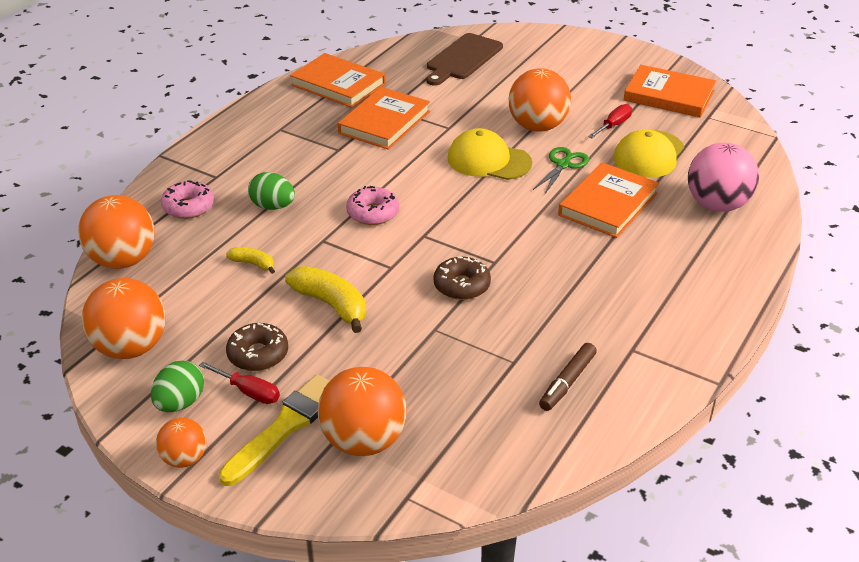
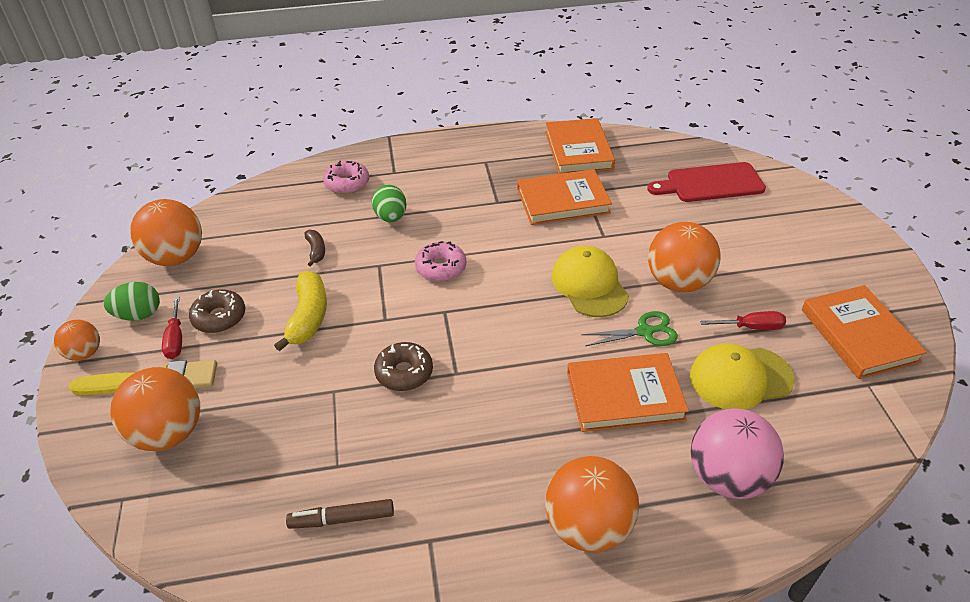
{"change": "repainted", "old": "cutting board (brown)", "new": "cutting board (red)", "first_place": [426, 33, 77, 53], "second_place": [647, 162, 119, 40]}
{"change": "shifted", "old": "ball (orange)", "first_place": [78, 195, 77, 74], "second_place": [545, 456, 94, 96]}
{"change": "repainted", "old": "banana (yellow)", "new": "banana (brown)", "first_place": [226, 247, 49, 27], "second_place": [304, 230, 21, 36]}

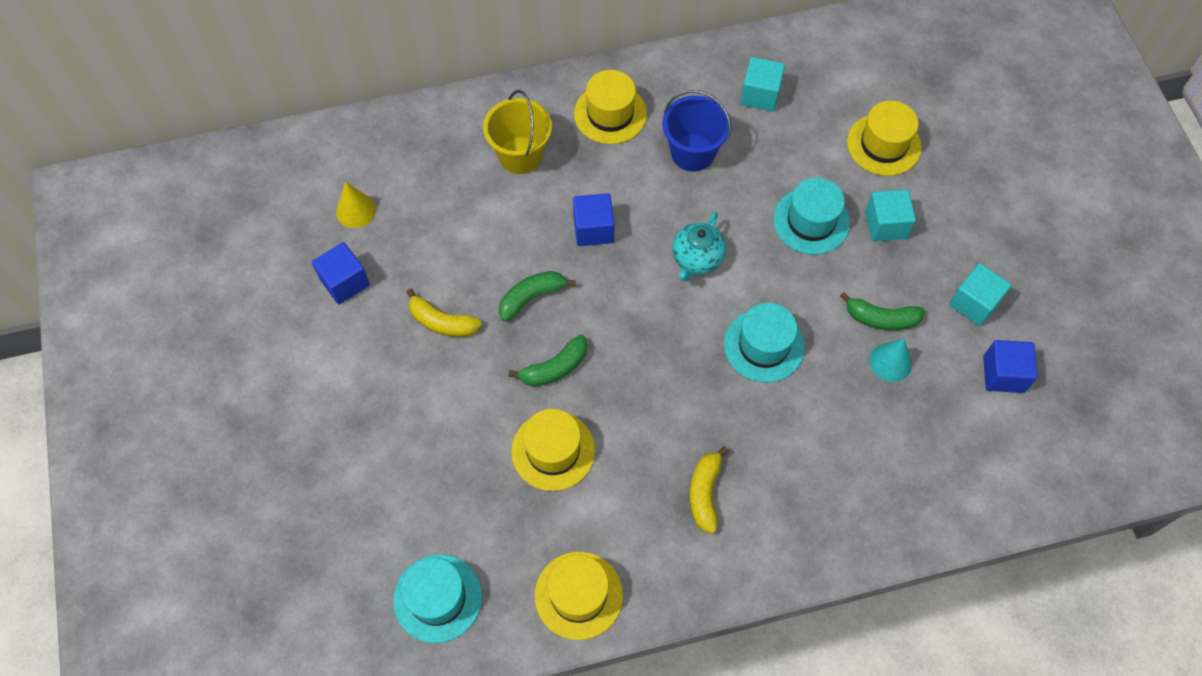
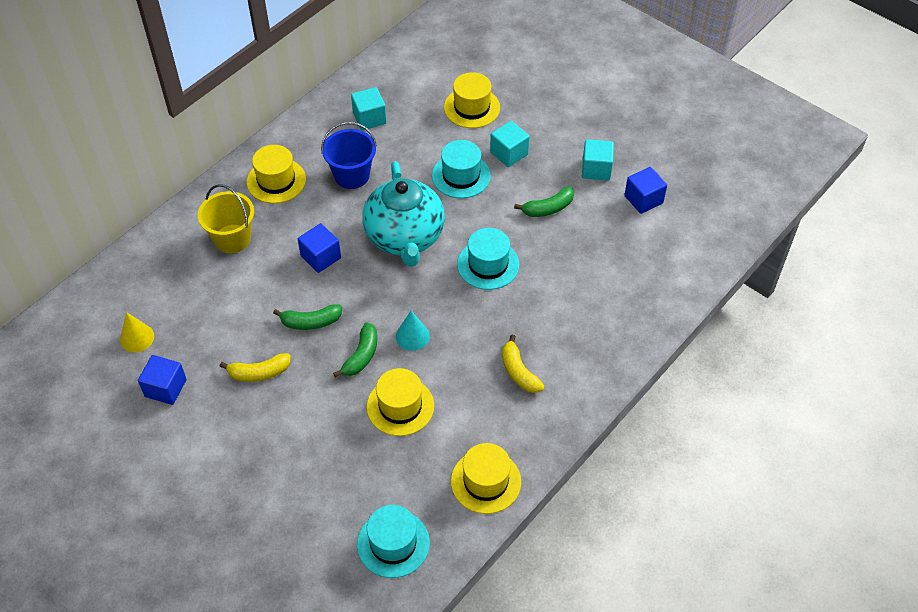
{"change": "scaled", "old": "teapot (turquoise)", "first_place": [672, 212, 54, 70], "second_place": [362, 161, 83, 106], "factor": 1.93}
{"change": "rotated", "old": "banana (green)", "first_place": [499, 271, 77, 50], "second_place": [273, 304, 69, 26], "degrees": -120}
{"change": "shifted", "old": "cone (turquoise)", "first_place": [869, 338, 43, 44], "second_place": [396, 311, 34, 40]}

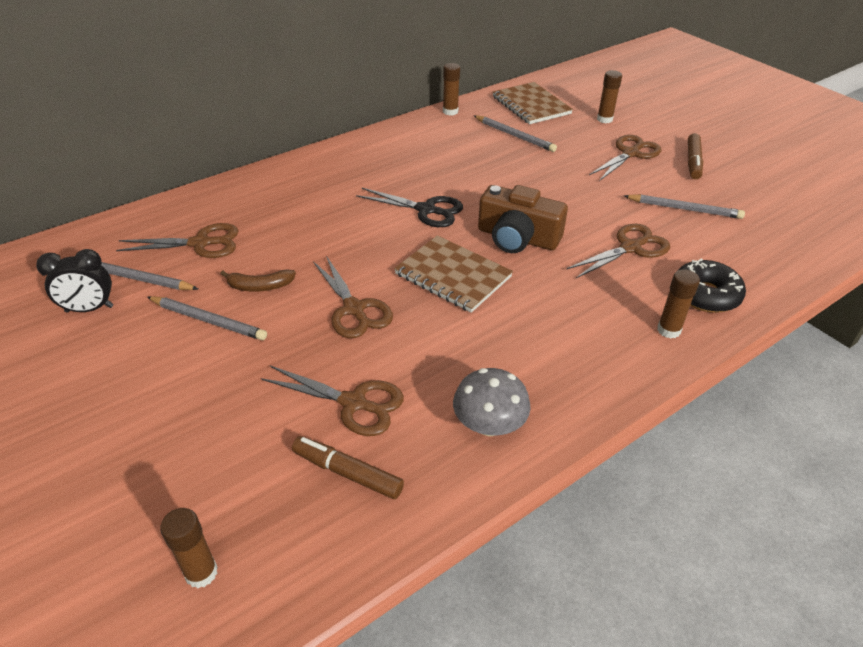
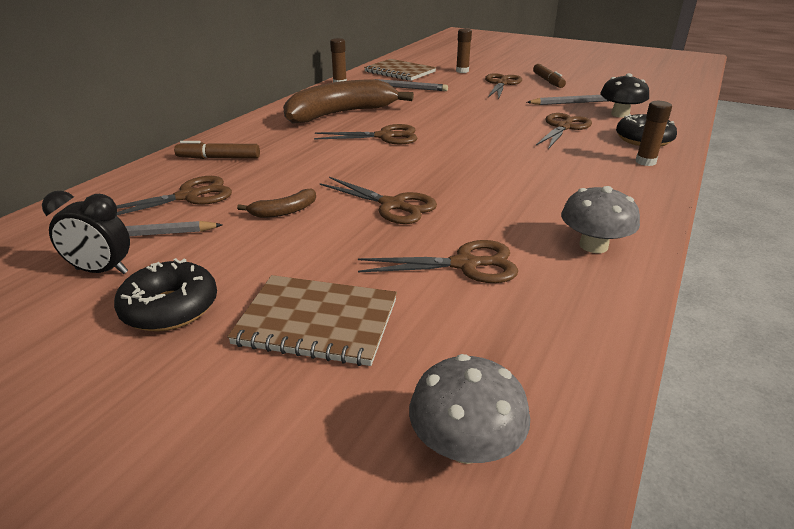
{"change": "gone", "old": "camera (brown)", "first_place": [478, 185, 90, 68]}
{"change": "repainted", "old": "scissors (black)", "new": "scissors (brown)", "first_place": [356, 188, 107, 39], "second_place": [314, 124, 103, 20]}
{"change": "shifted", "old": "notebook (brown)", "first_place": [394, 235, 119, 78], "second_place": [227, 275, 170, 91]}
{"change": "rotated", "old": "clock (black)", "first_place": [36, 249, 78, 64], "second_place": [42, 191, 88, 83], "degrees": 45}
{"change": "gone", "old": "pencil (grey)", "first_place": [147, 296, 120, 44]}
{"change": "shifted", "old": "marker (brown)", "first_place": [292, 436, 112, 63], "second_place": [174, 141, 86, 18]}
{"change": "swapped", "old": "glue stick (brown)", "new": "mushroom (grey)", "first_place": [160, 508, 58, 80], "second_place": [409, 354, 121, 110]}
{"change": "new", "new": "mushroom (black)", "second_place": [600, 73, 49, 45]}
{"change": "new", "new": "banana (brown)", "second_place": [283, 79, 131, 45]}
{"change": "new", "new": "donut (black)", "second_place": [114, 258, 103, 73]}

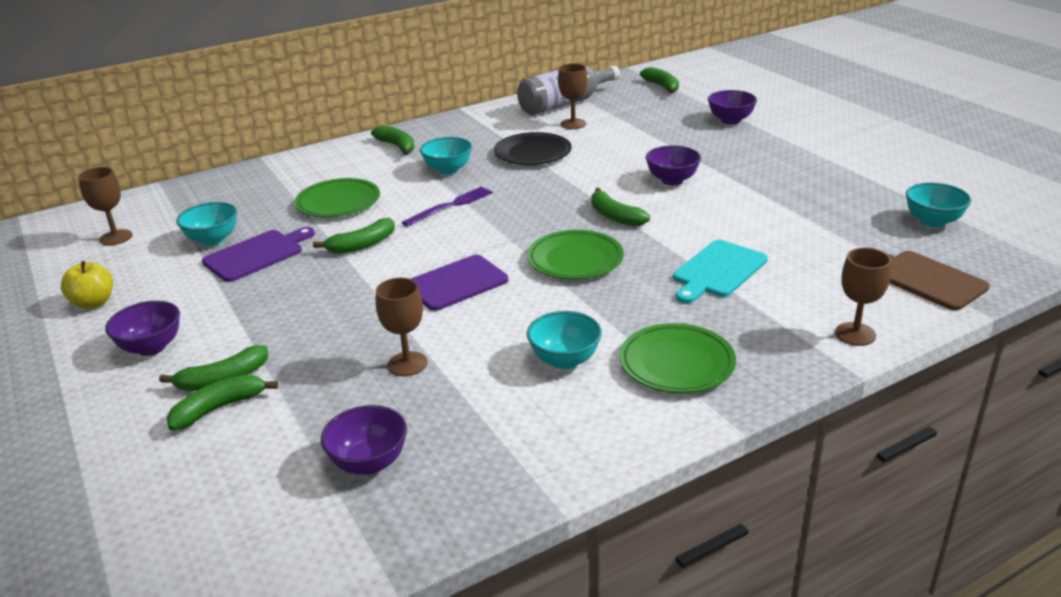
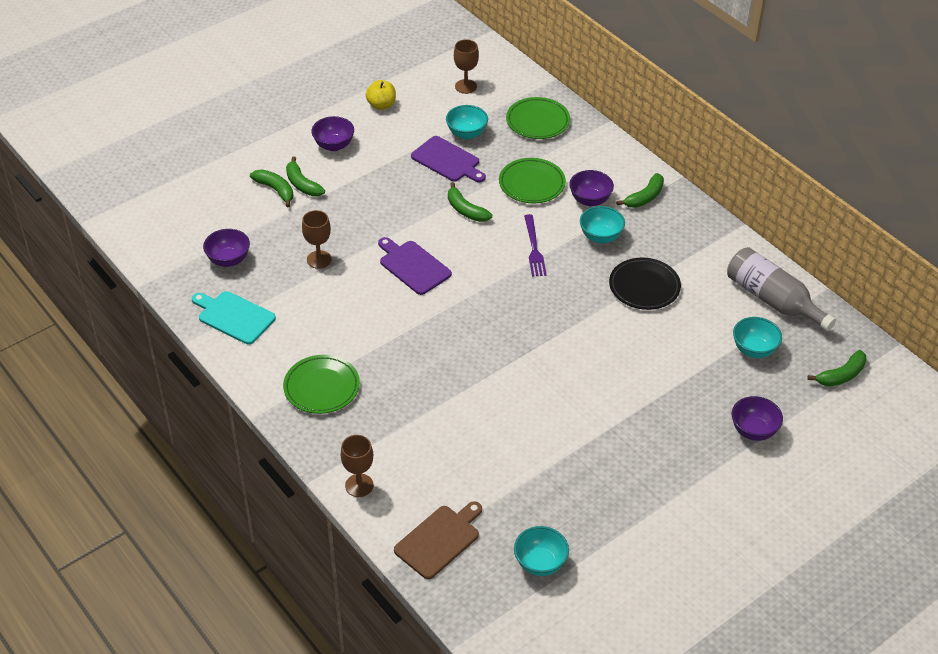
{"change": "gone", "old": "goblet (brown)", "first_place": [558, 64, 29, 65]}
{"change": "shifted", "old": "bowl (purple)", "first_place": [646, 145, 55, 40], "second_place": [569, 170, 45, 36]}
{"change": "rotated", "old": "fork (purple)", "first_place": [401, 186, 92, 41], "second_place": [524, 214, 23, 63], "degrees": 45}
{"change": "gone", "old": "banana (green)", "first_place": [591, 188, 59, 39]}
{"change": "shifted", "old": "plate (green)", "first_place": [527, 230, 97, 49], "second_place": [506, 97, 64, 42]}
{"change": "shifted", "old": "cutting board (turquoise)", "first_place": [673, 240, 95, 63], "second_place": [192, 291, 84, 53]}
{"change": "shifted", "old": "bowl (turquoise)", "first_place": [527, 311, 75, 58], "second_place": [733, 317, 49, 41]}

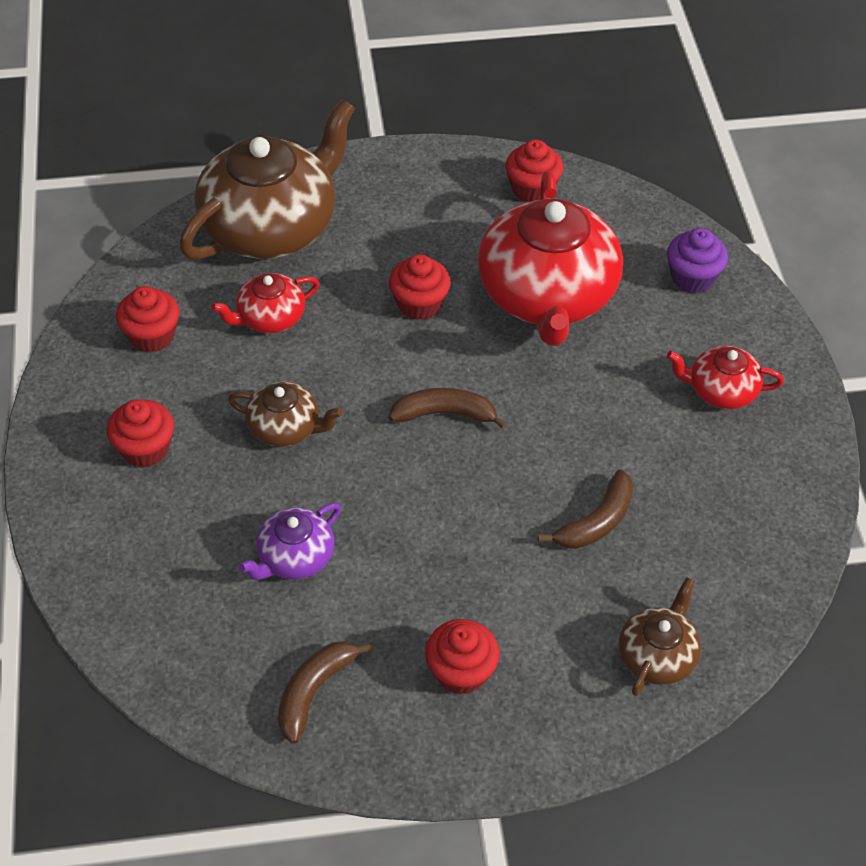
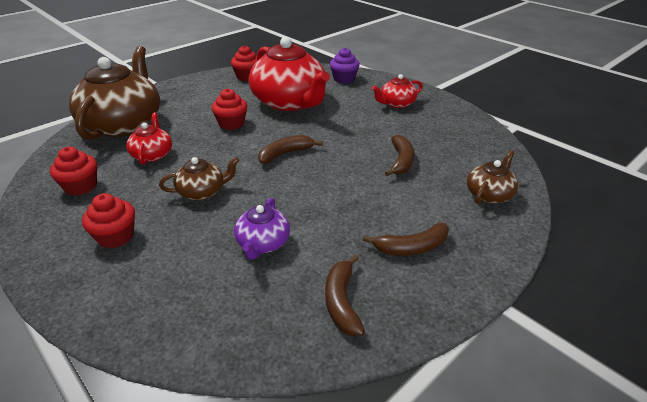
{"change": "rotated", "old": "teapot (red)", "first_place": [211, 273, 109, 60], "second_place": [126, 112, 46, 53], "degrees": 150}
{"change": "rotated", "old": "teapot (brown)", "first_place": [619, 577, 82, 119], "second_place": [467, 150, 51, 54], "degrees": 45}
{"change": "swapped", "old": "cupcake (red)", "new": "banana (brown)", "first_place": [425, 619, 75, 76], "second_place": [363, 223, 86, 33]}

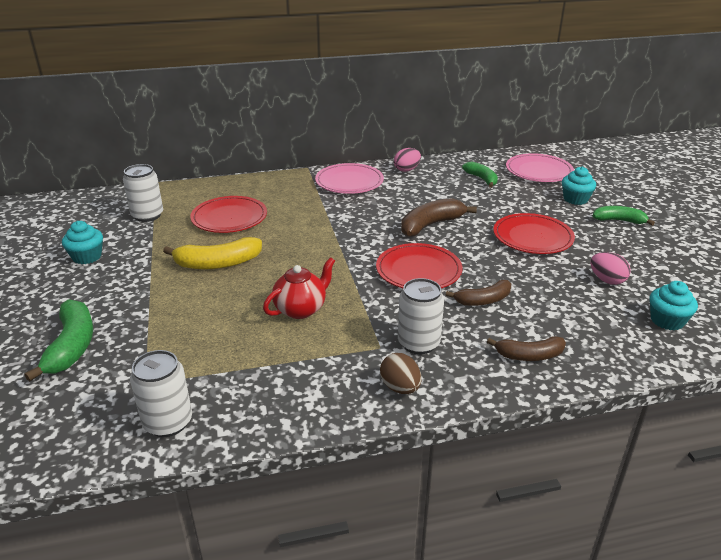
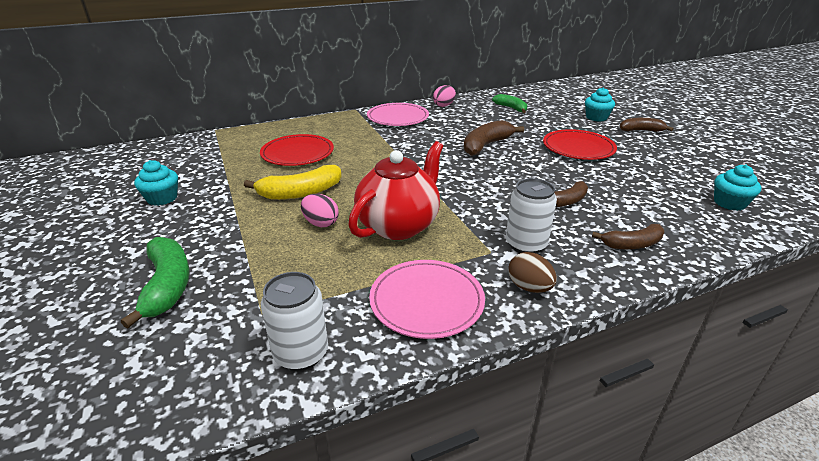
{"change": "shifted", "old": "plate (pink)", "first_place": [506, 153, 68, 29], "second_place": [369, 260, 116, 79]}
{"change": "gone", "old": "can (white)", "first_place": [123, 164, 40, 58]}
{"change": "repainted", "old": "banana (green)", "new": "banana (brown)", "first_place": [593, 206, 62, 20], "second_place": [620, 118, 54, 14]}
{"change": "gone", "old": "plate (red)", "first_place": [376, 243, 86, 45]}
{"change": "shifted", "old": "egg (pink)", "first_place": [591, 252, 40, 33], "second_place": [301, 194, 38, 33]}
{"change": "scaled", "old": "teapot (red)", "first_place": [263, 257, 72, 62], "second_place": [348, 141, 95, 99], "factor": 1.57}

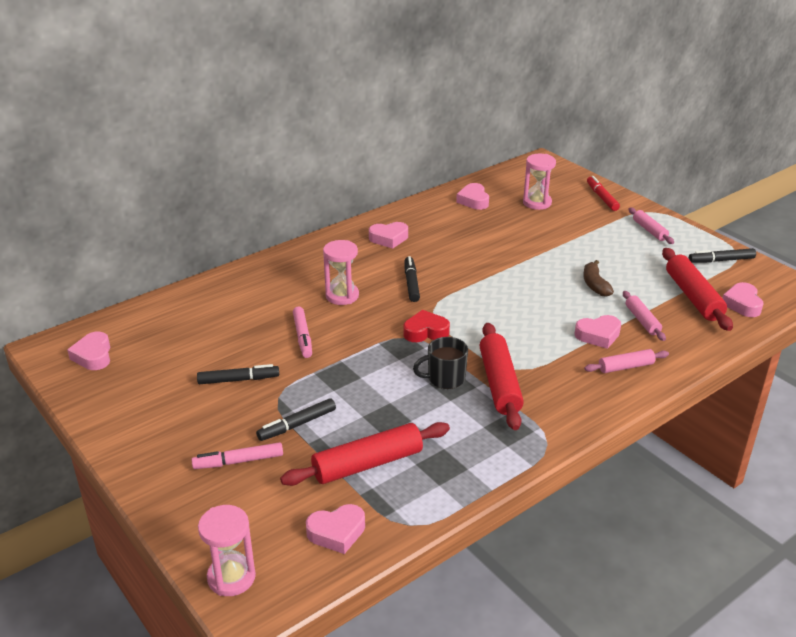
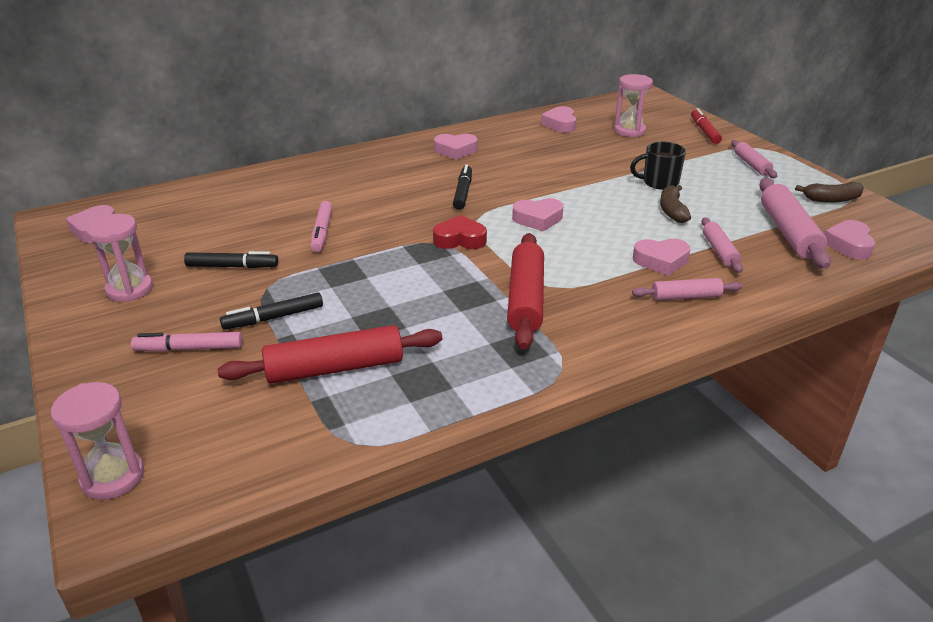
{"change": "shifted", "old": "hourglass (pink)", "first_place": [323, 240, 36, 65], "second_place": [86, 214, 67, 88]}
{"change": "repainted", "old": "rolling pin (red)", "new": "rolling pin (pink)", "first_place": [662, 248, 71, 83], "second_place": [759, 178, 72, 91]}
{"change": "swapped", "old": "marker (black)", "new": "banana (brown)", "first_place": [689, 248, 67, 15], "second_place": [795, 182, 69, 21]}
{"change": "shifted", "old": "mug (black)", "first_place": [413, 337, 55, 52], "second_place": [630, 142, 56, 48]}
{"change": "shifted", "old": "heart (pink)", "first_place": [306, 504, 59, 50], "second_place": [512, 198, 51, 33]}

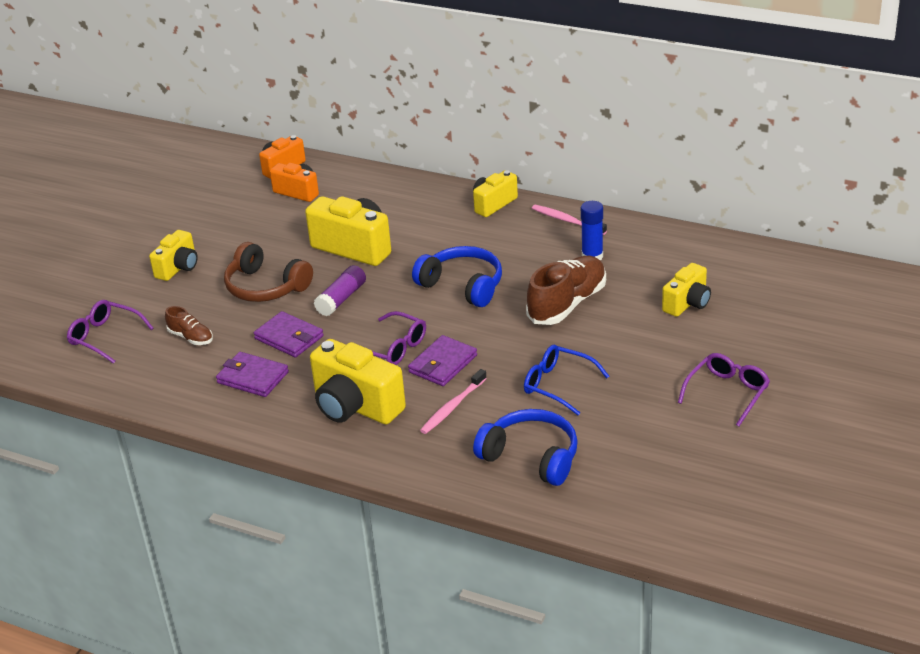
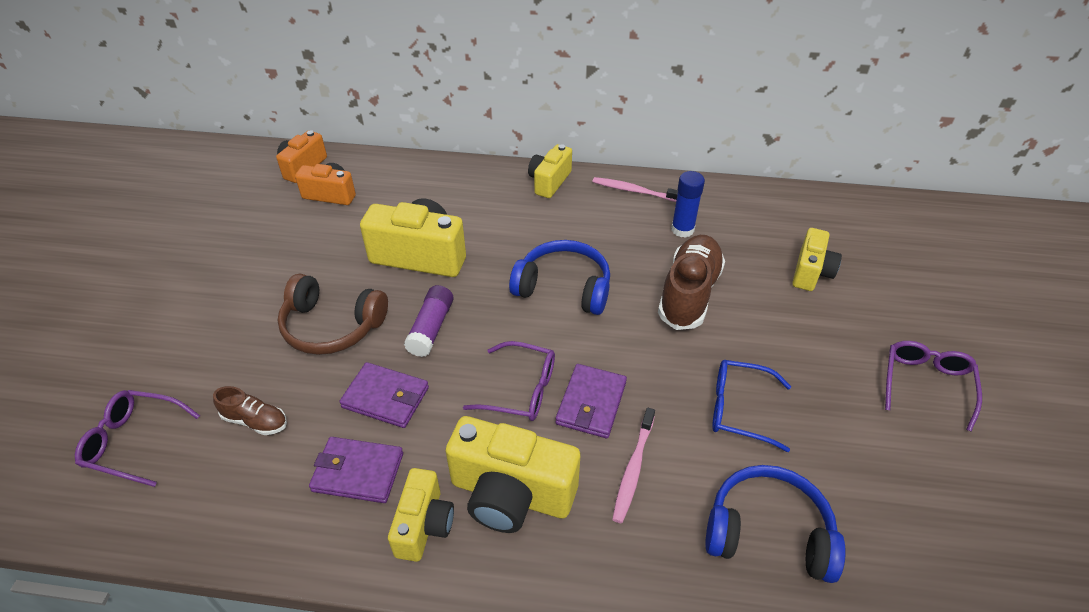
{"change": "shifted", "old": "camera (yellow)", "first_place": [149, 230, 49, 51], "second_place": [388, 468, 66, 94]}

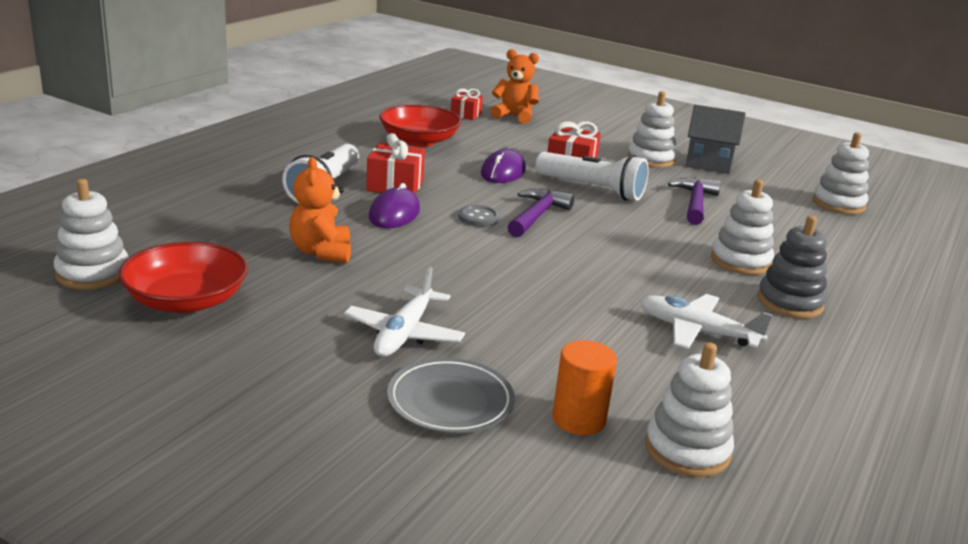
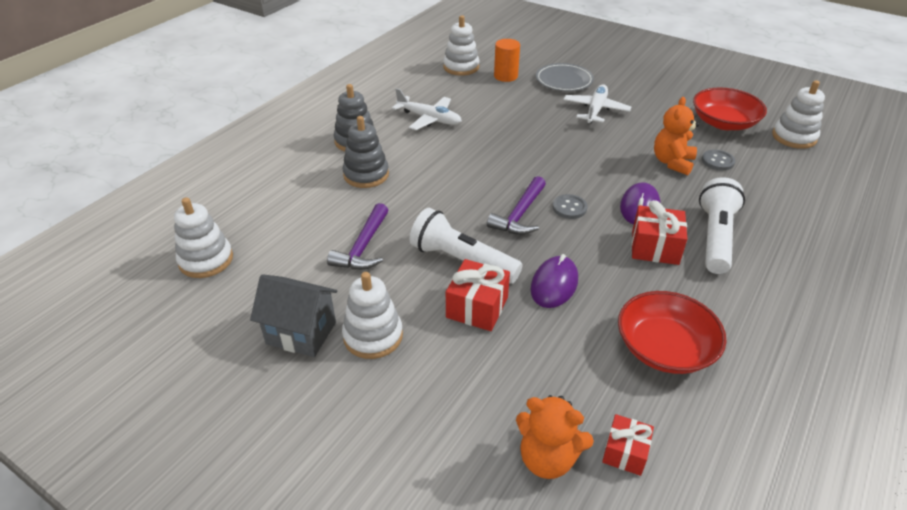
{"change": "rotated", "old": "teddy bear (orange)", "first_place": [289, 157, 62, 106], "second_place": [654, 97, 45, 78], "degrees": -150}
{"change": "repainted", "old": "stacking toy (white)", "new": "stacking toy (grey)", "first_place": [711, 179, 63, 96], "second_place": [343, 116, 46, 72]}
{"change": "new", "new": "button (grey)", "second_place": [702, 149, 33, 22]}

